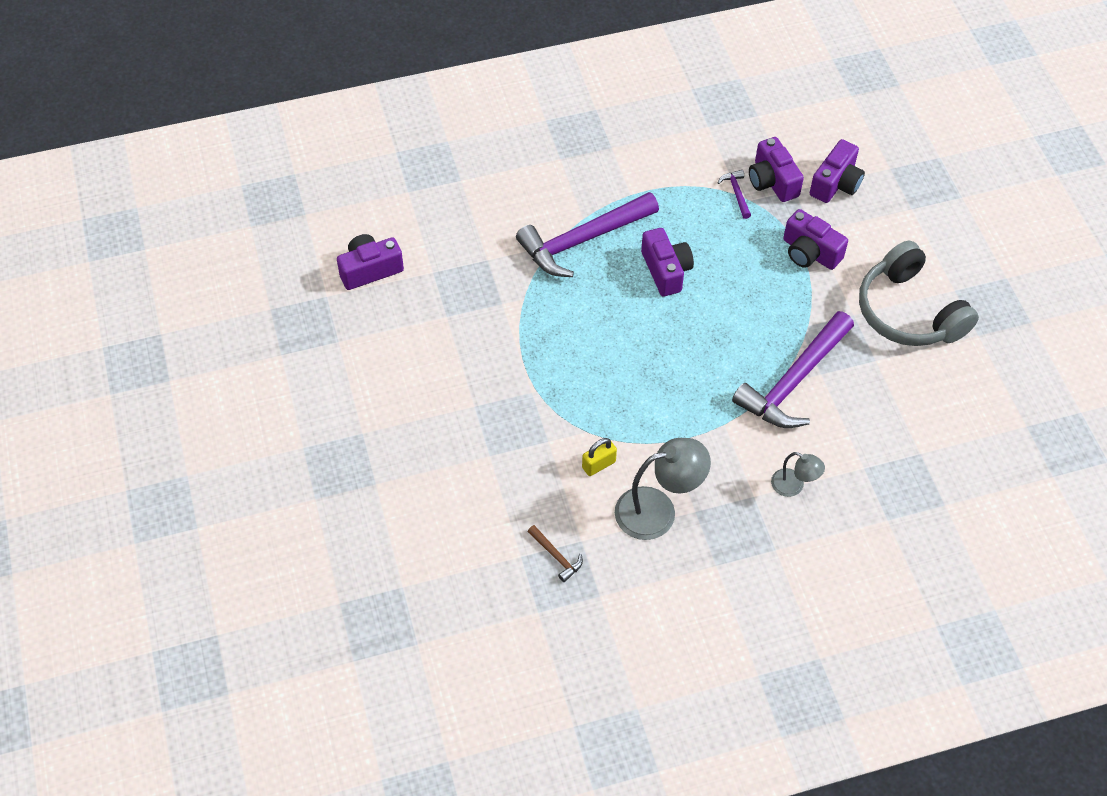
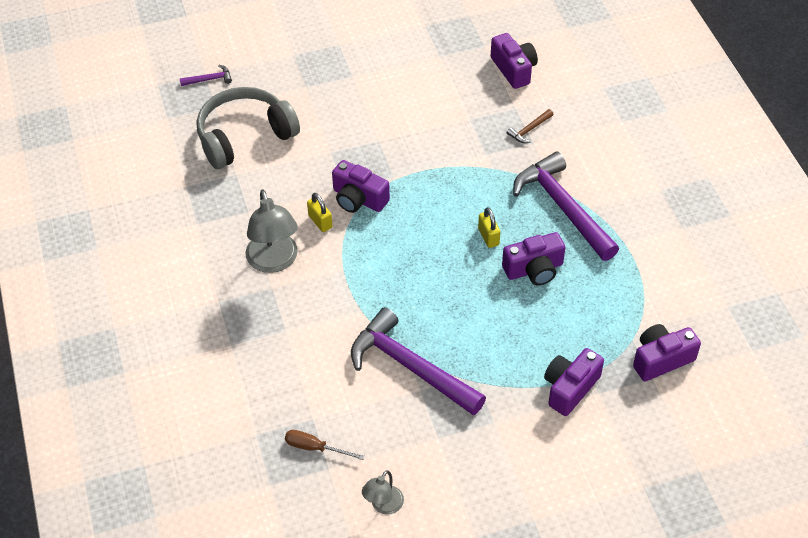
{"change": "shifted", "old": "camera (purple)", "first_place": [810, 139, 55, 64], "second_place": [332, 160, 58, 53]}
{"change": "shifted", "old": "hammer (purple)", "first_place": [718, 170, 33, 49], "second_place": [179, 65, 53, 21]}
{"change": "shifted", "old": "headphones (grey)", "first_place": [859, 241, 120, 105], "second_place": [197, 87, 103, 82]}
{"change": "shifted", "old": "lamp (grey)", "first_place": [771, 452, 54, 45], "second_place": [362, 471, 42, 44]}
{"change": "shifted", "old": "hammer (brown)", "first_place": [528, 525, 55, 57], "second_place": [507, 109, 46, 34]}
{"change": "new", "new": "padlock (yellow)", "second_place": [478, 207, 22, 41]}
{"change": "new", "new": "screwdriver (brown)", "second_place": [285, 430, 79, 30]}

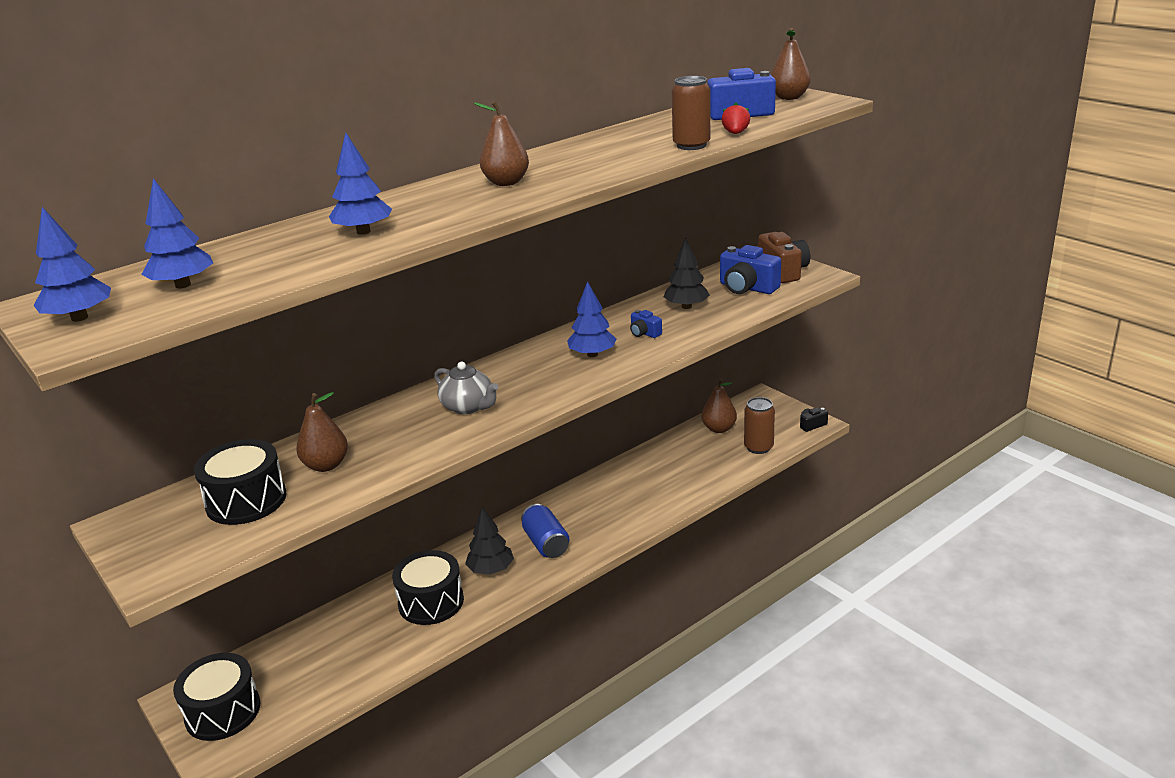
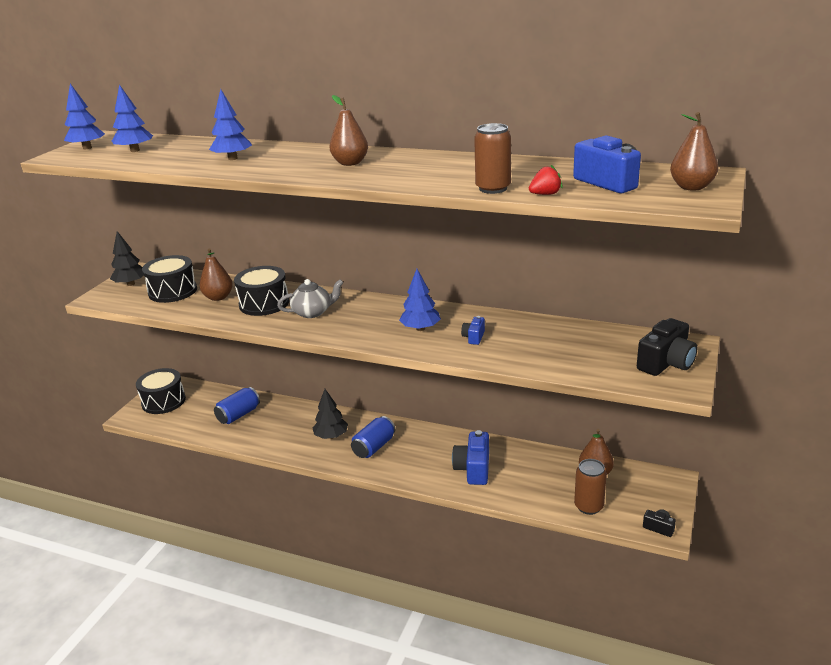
{"change": "repainted", "old": "camera (brown)", "new": "camera (black)", "first_place": [758, 232, 52, 51], "second_place": [637, 318, 60, 58]}
{"change": "shifted", "old": "tree (black)", "first_place": [664, 237, 46, 72], "second_place": [110, 231, 34, 55]}
{"change": "shifted", "old": "camera (blue)", "first_place": [720, 245, 61, 49], "second_place": [452, 430, 37, 55]}
{"change": "rotated", "old": "teapot (grey)", "first_place": [434, 362, 65, 52], "second_place": [277, 279, 66, 39], "degrees": -120}
{"change": "shifted", "old": "drum (black)", "first_place": [392, 550, 72, 75], "second_place": [234, 266, 55, 50]}
{"change": "new", "new": "can (blue)", "second_place": [214, 387, 46, 37]}

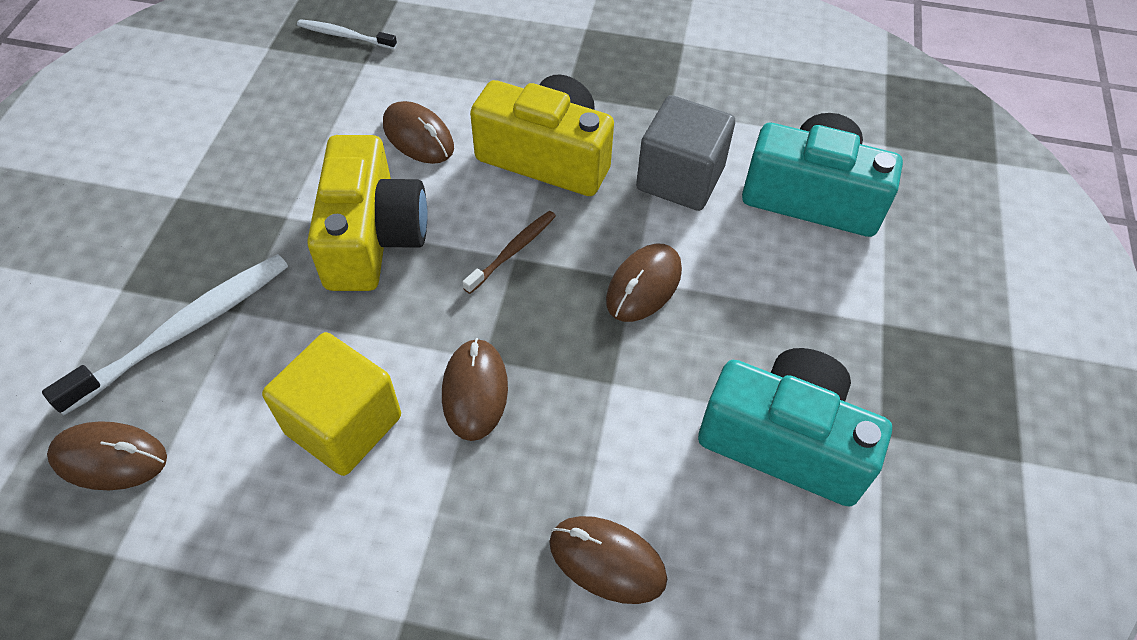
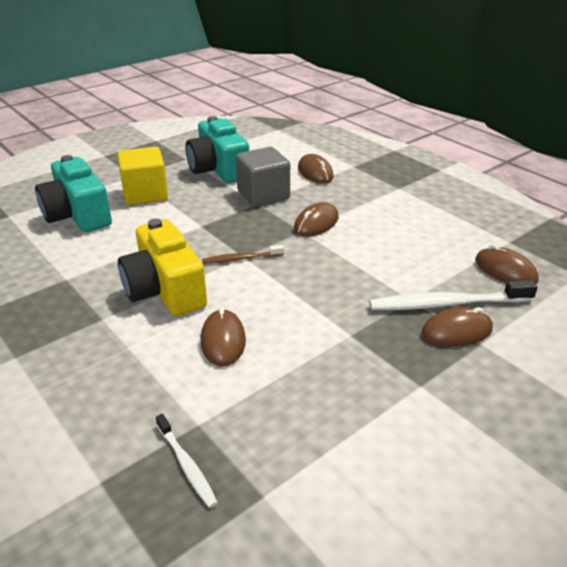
{"change": "shifted", "old": "cube (grey)", "first_place": [636, 95, 99, 116], "second_place": [236, 147, 54, 60]}
{"change": "gone", "old": "camera (yellow)", "first_place": [307, 135, 121, 156]}
{"change": "shifted", "old": "mouse (brown)", "first_place": [606, 244, 76, 78], "second_place": [421, 307, 72, 40]}
{"change": "shifted", "old": "cube (yellow)", "first_place": [262, 332, 139, 144], "second_place": [117, 147, 51, 58]}

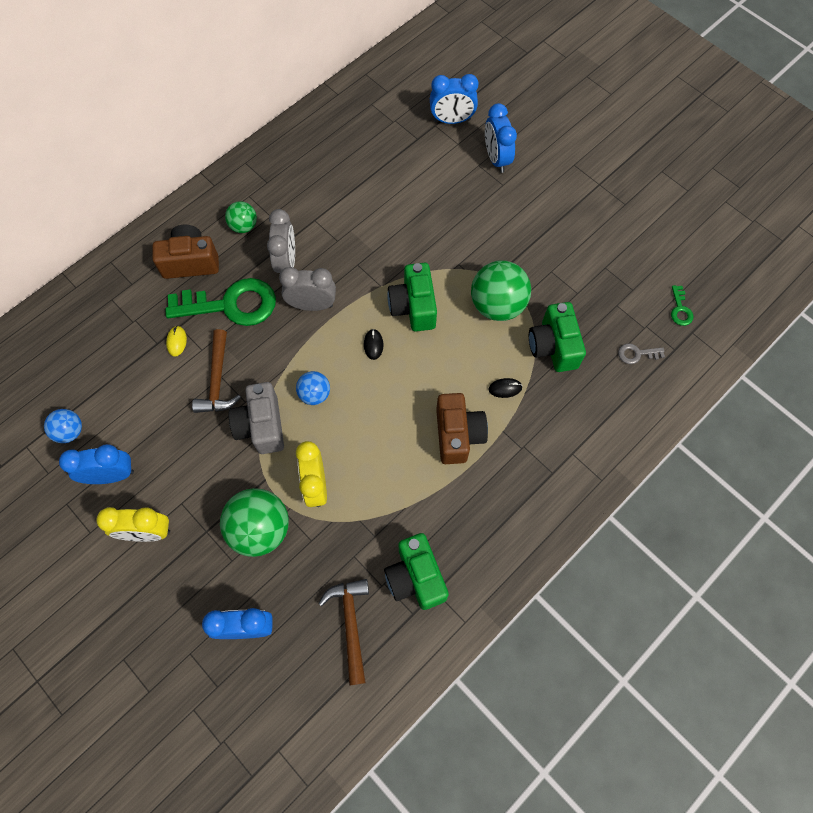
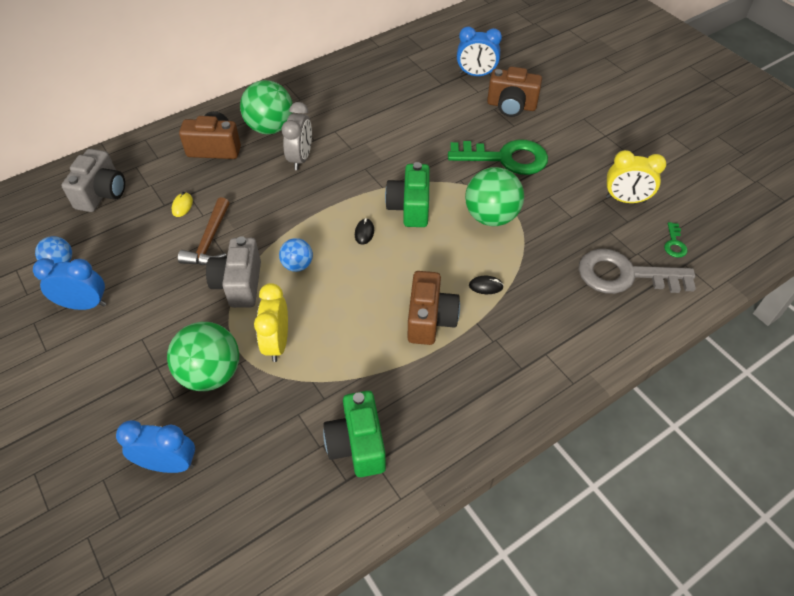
{"change": "swapped", "old": "clock (blue)", "new": "camera (brown)", "first_place": [485, 103, 32, 70], "second_place": [487, 67, 55, 50]}
{"change": "scaled", "old": "ball (green)", "first_place": [225, 201, 32, 32], "second_place": [240, 80, 53, 54], "factor": 1.82}
{"change": "gone", "old": "clock (grey)", "first_place": [279, 267, 57, 44]}
{"change": "shifted", "old": "key (green)", "first_place": [165, 278, 111, 48], "second_place": [448, 140, 100, 35]}
{"change": "gone", "old": "camera (green)", "first_place": [529, 302, 57, 70]}
{"change": "scaled", "old": "key (grey)", "first_place": [618, 343, 47, 21], "second_place": [579, 249, 117, 45], "factor": 2.41}
{"change": "shifted", "old": "clock (yellow)", "first_place": [96, 507, 74, 35], "second_place": [606, 150, 60, 53]}
{"change": "gone", "old": "hammer (brown)", "first_place": [318, 579, 51, 107]}
{"change": "new", "new": "camera (grey)", "second_place": [61, 149, 64, 63]}

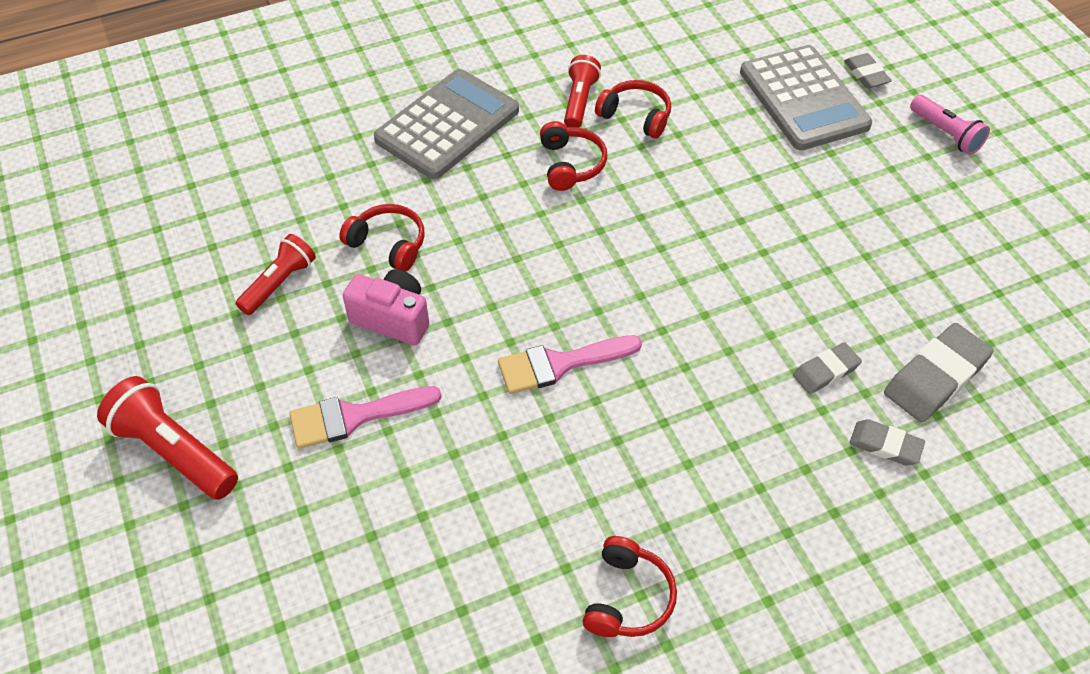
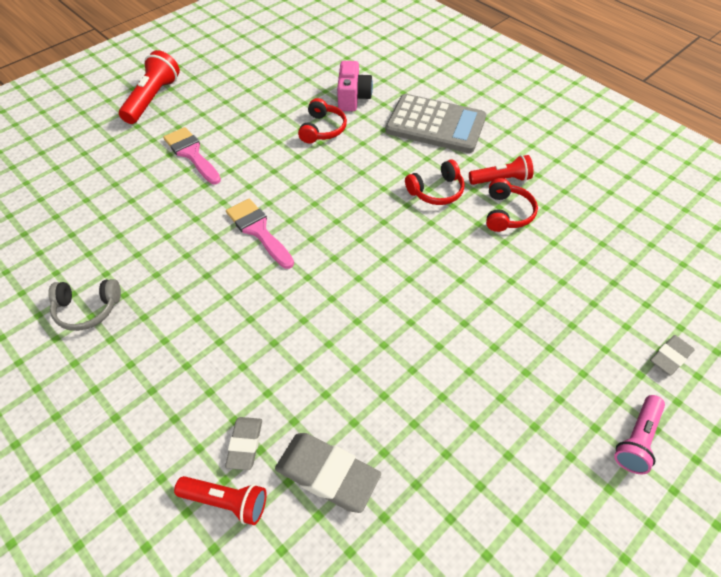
{"change": "gone", "old": "calculator (grey)", "first_place": [740, 45, 132, 105]}
{"change": "shifted", "old": "flashlight (red)", "first_place": [236, 234, 80, 81], "second_place": [174, 476, 93, 49]}
{"change": "shifted", "old": "camera (pink)", "first_place": [343, 269, 87, 76], "second_place": [337, 61, 36, 50]}
{"change": "gone", "old": "eraser (grey)", "first_place": [793, 342, 69, 52]}
{"change": "repainted", "old": "headphones (red)", "new": "headphones (grey)", "first_place": [583, 536, 94, 101], "second_place": [48, 279, 73, 52]}

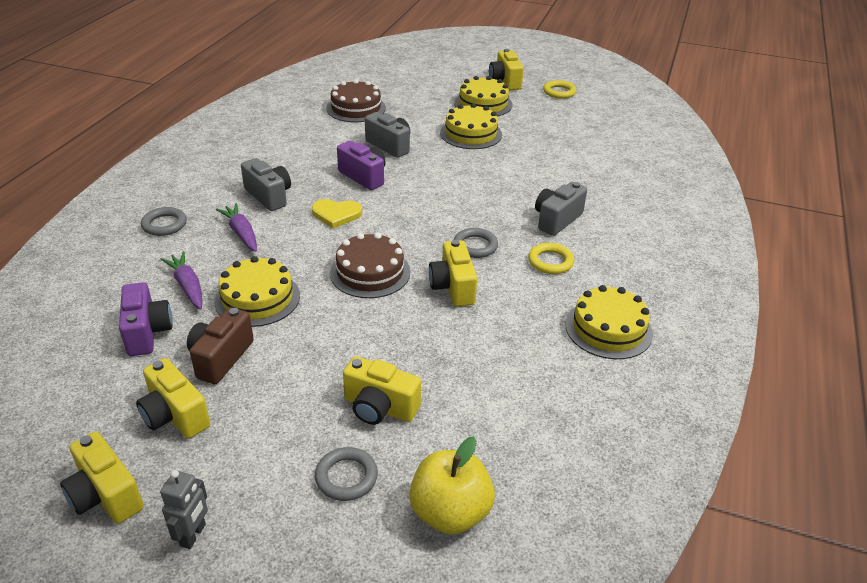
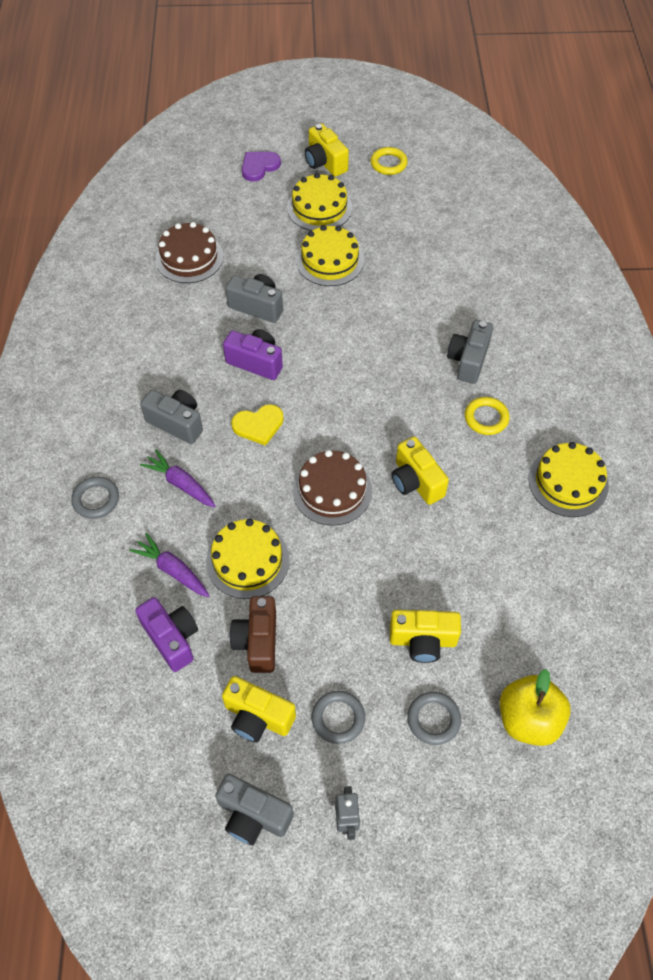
{"change": "shifted", "old": "ring (grey)", "first_place": [454, 228, 44, 30], "second_place": [312, 691, 53, 53]}
{"change": "repainted", "old": "camera (yellow)", "new": "camera (grey)", "first_place": [60, 432, 84, 92], "second_place": [215, 774, 79, 71]}
{"change": "new", "new": "heart (purple)", "second_place": [242, 152, 39, 30]}

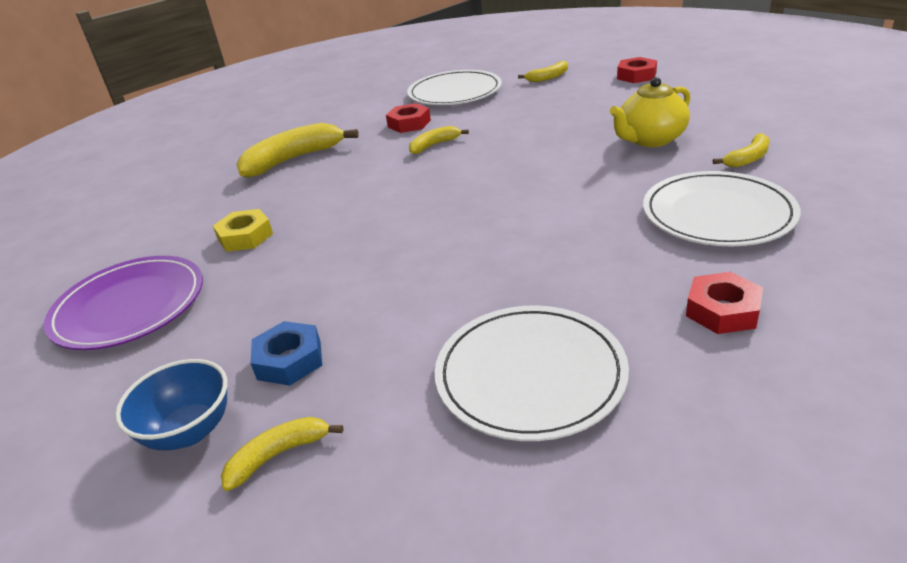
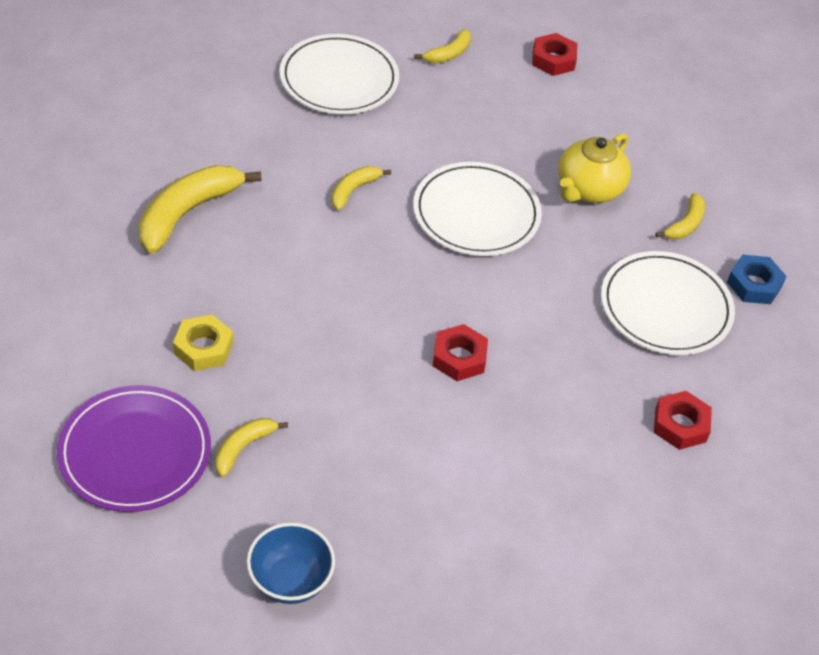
{"change": "shifted", "old": "nut (red)", "first_place": [386, 103, 45, 30], "second_place": [433, 324, 55, 57]}
{"change": "shifted", "old": "plate (white)", "first_place": [435, 305, 194, 136], "second_place": [413, 162, 129, 94]}
{"change": "shifted", "old": "nut (blue)", "first_place": [250, 321, 72, 65], "second_place": [727, 255, 60, 49]}
{"change": "shifted", "old": "banana (yellow)", "first_place": [221, 417, 122, 74], "second_place": [215, 418, 73, 59]}

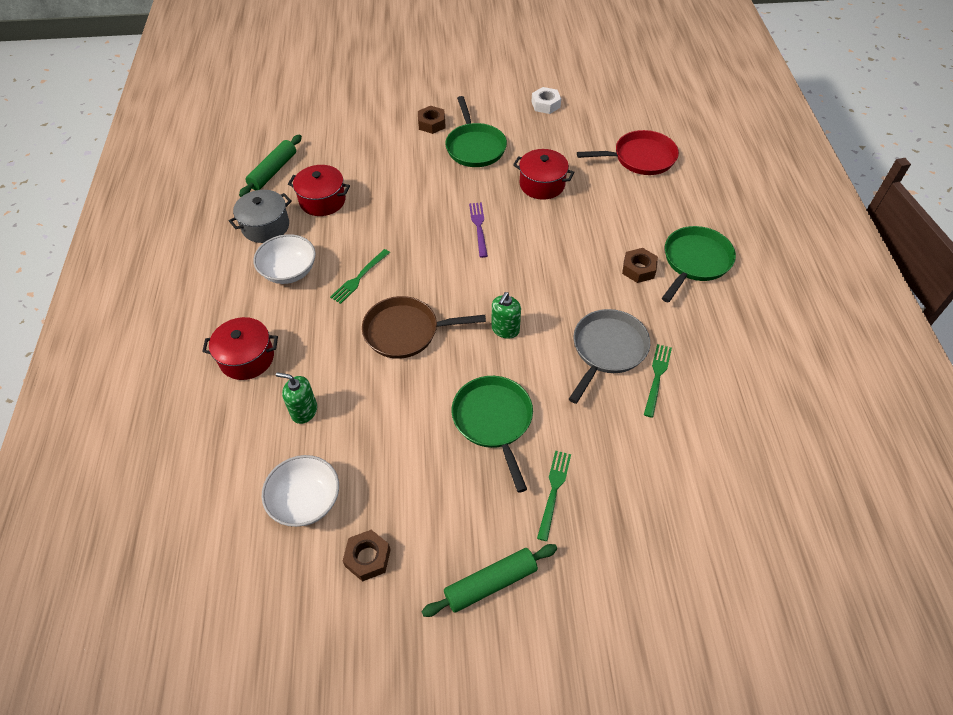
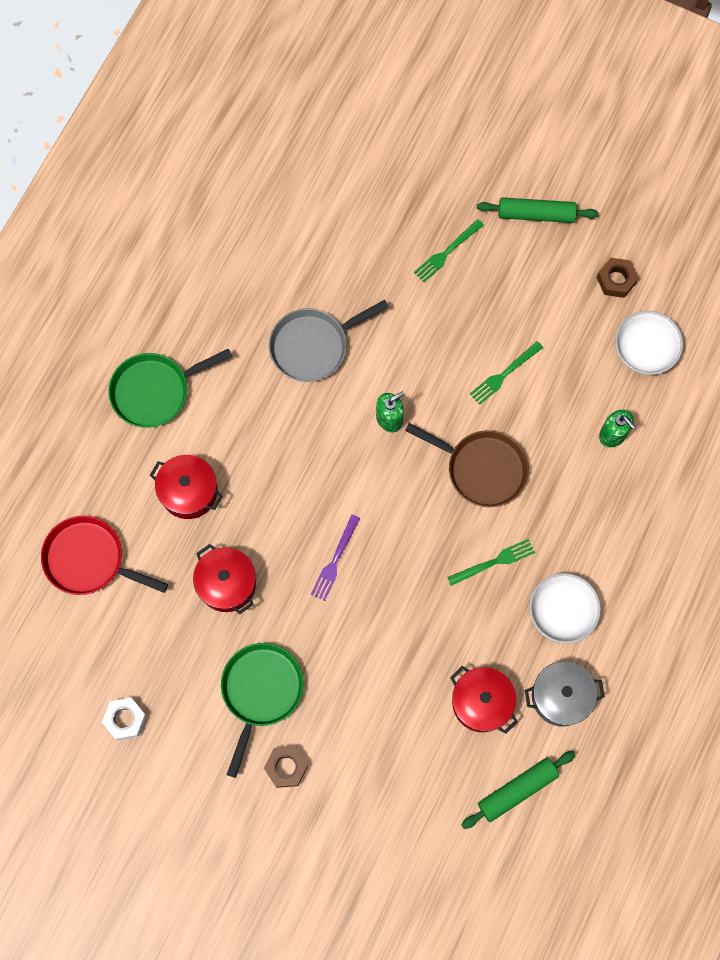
{"change": "gone", "old": "nut (brown)", "first_place": [622, 248, 36, 35]}
{"change": "shifted", "old": "pot (red)", "first_place": [202, 317, 76, 63], "second_place": [150, 455, 73, 64]}
{"change": "shifted", "old": "fork (green)", "first_place": [644, 344, 28, 74], "second_place": [470, 341, 73, 64]}
{"change": "gone", "old": "pan (green)", "first_place": [452, 376, 81, 117]}

